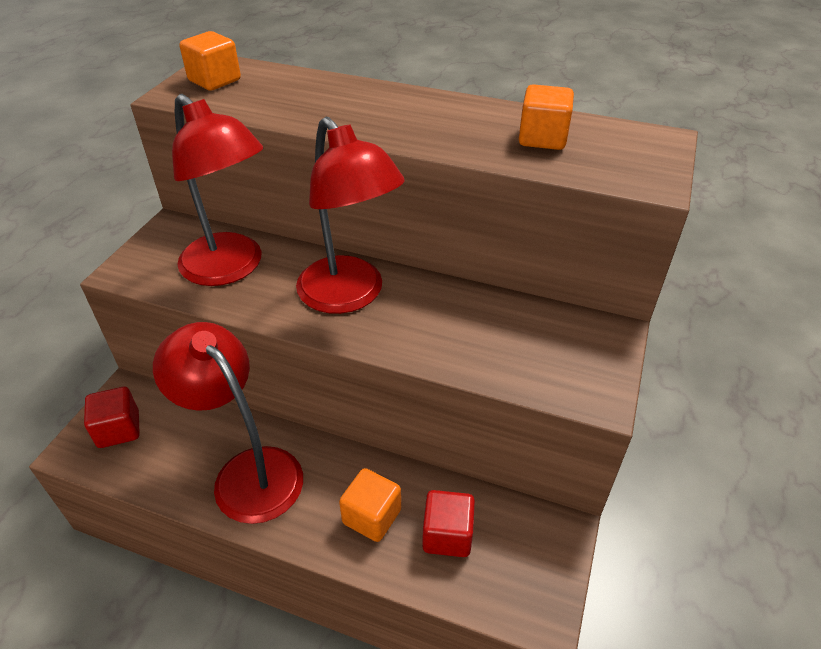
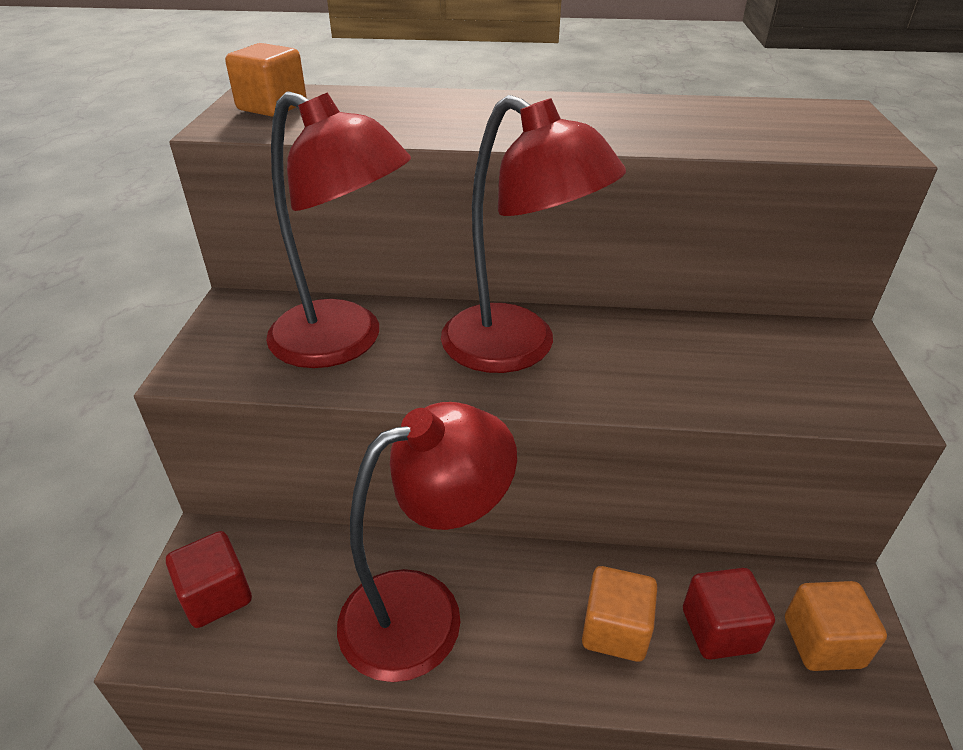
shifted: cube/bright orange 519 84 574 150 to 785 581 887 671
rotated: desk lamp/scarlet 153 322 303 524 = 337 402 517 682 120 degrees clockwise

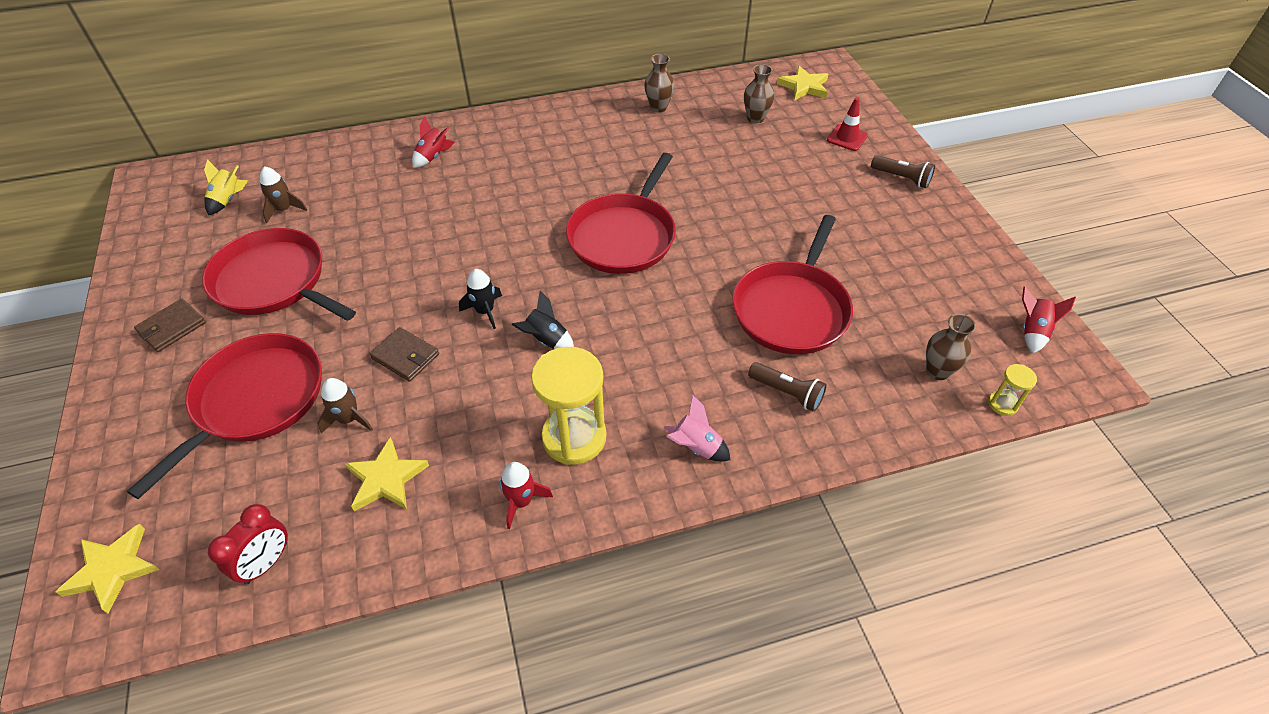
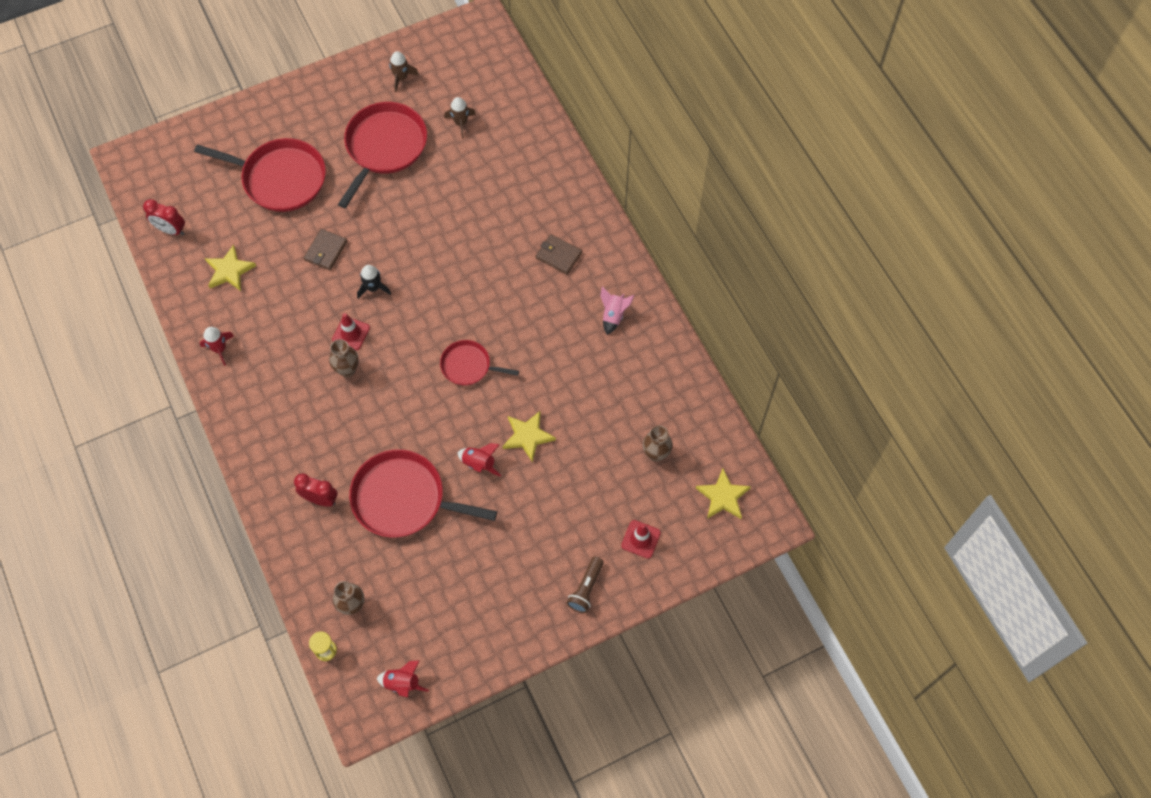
gone: toy rocket/bright yellow 204 159 248 215; sand timer/bright yellow 531 347 607 465
shifted: tall vase/dark brown 644 54 674 112 to 329 339 359 377; toy rocket/scarlet 412 116 455 168 to 458 443 501 477; card wallet/dark brown 134 299 206 352 to 536 234 582 275; toy rocket/dark brown 318 378 373 434 to 389 51 419 92; toy rocket/rose-pink 664 395 730 462 to 600 286 634 335; star/bright yellow 56 524 159 614 to 502 411 556 463
swapped: toy rocket/black 512 291 574 349 to road cone/scarlet 332 313 370 350; pocket torch/dark brown 748 362 827 412 to bedside clock/scarlet 294 473 338 507
scaled: skillet/scarlet 566 153 676 274 = 440 340 519 385 x0.56

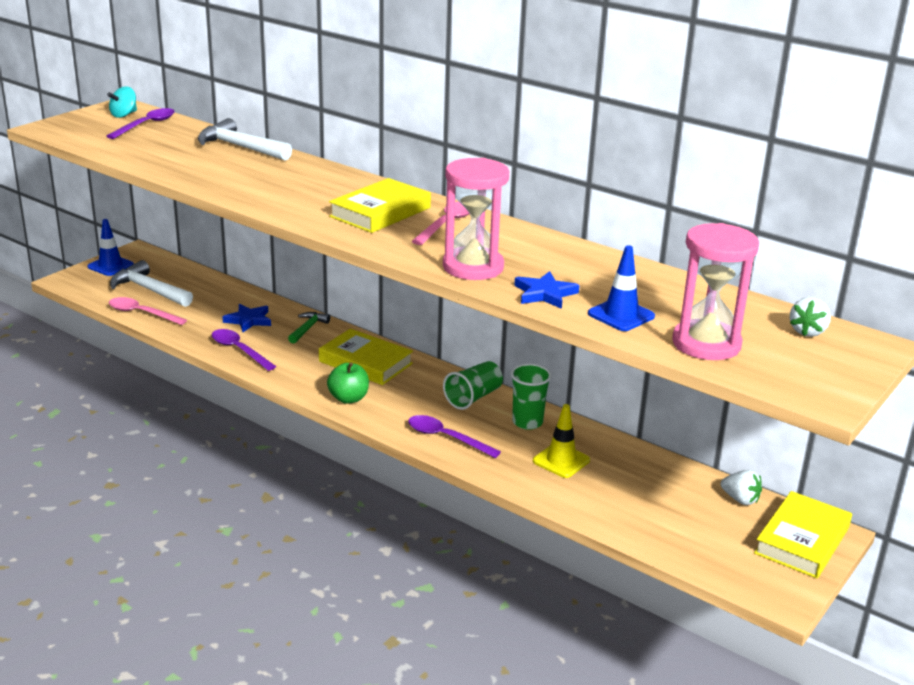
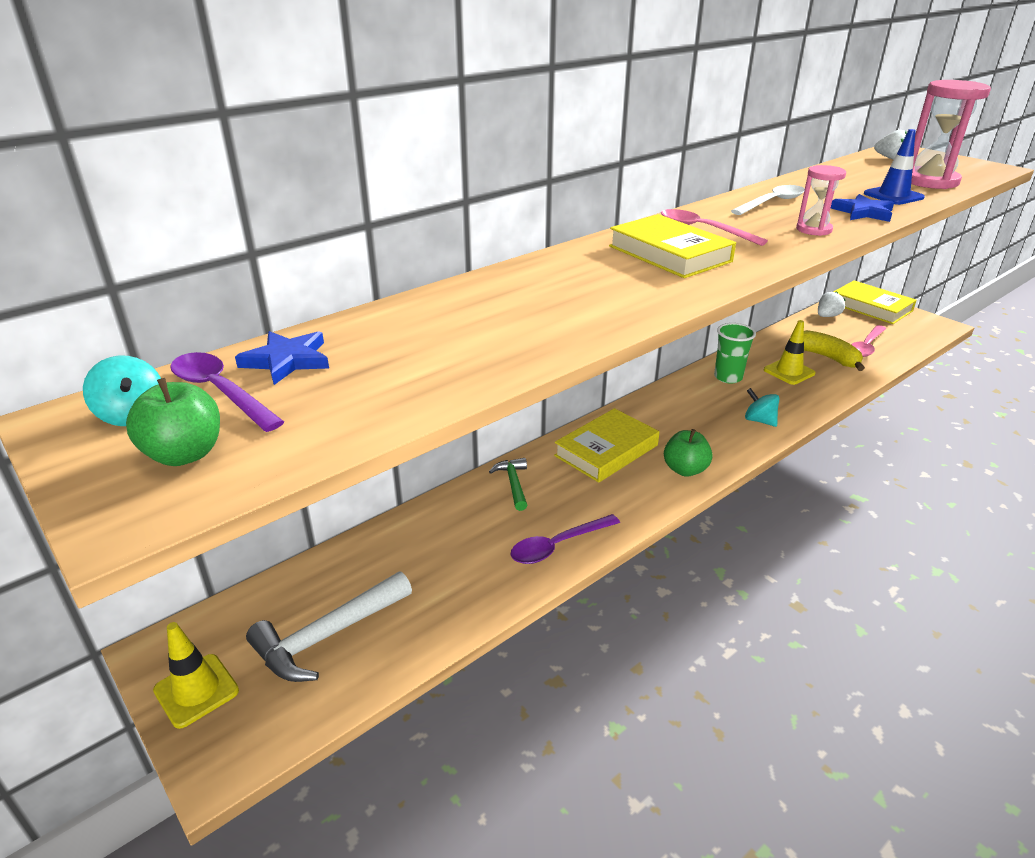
gone: carpenter's hammer/white 198 118 292 160; cup/leaf-green 443 361 503 410
new: tablespoon/white 731 185 805 215; banana/bright yellow 804 330 865 371; apple/leaf-green 126 378 220 466
shifted: tablespoon/rose-pink 109 297 187 325 to 851 325 886 357; star/royal blue 222 304 271 332 to 235 331 329 385
swapped: tablespoon/royal purple 408 415 501 458 to toy top/teal 745 388 779 427
repainted: road cone/royal blue 87 219 134 276 to road cone/bright yellow 153 622 239 729
rotated: carpenter's hammer/leaf-green 288 312 330 343 = 489 458 527 511 45 degrees clockwise
scaled: sand timer/rose-pink 443 158 509 280 = 796 165 846 236 x0.56

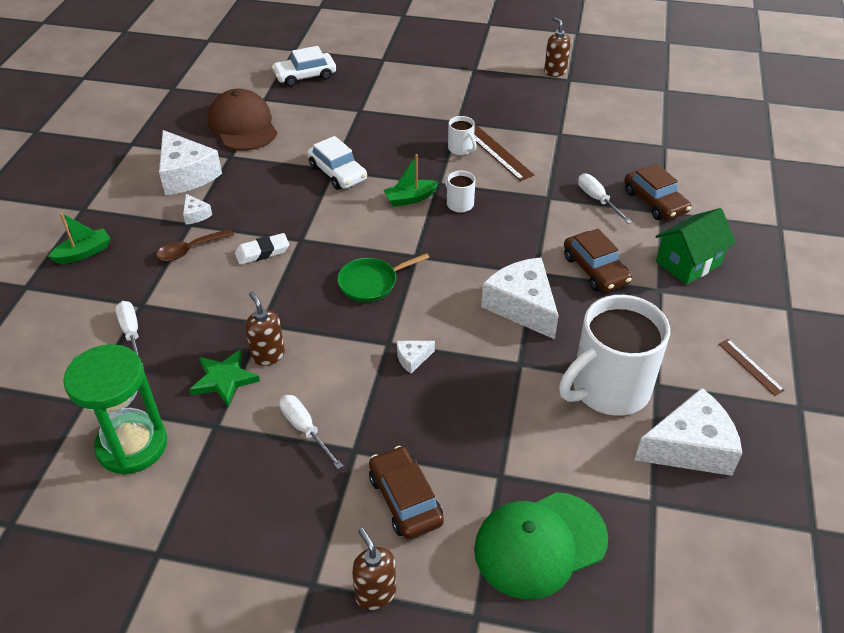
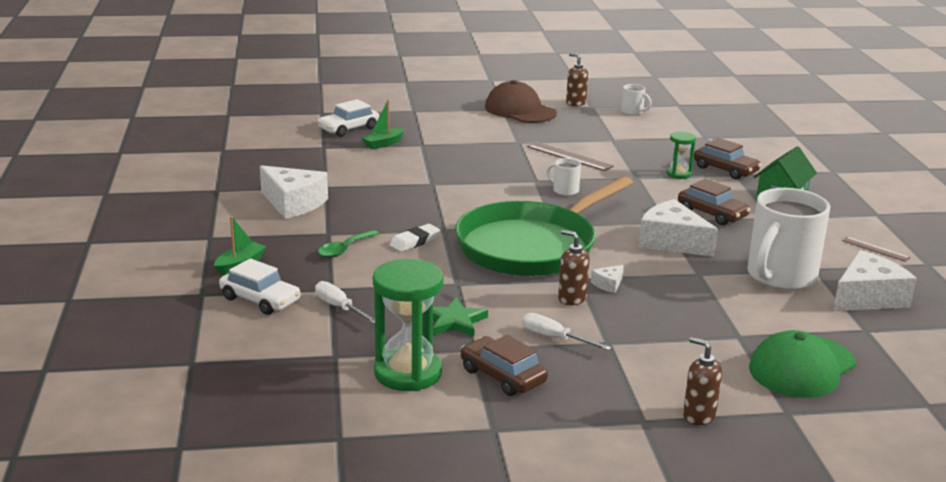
gone: piece of cheese/white 183 194 212 224
shifted: peaked cap/dark brown 208 89 277 151 to 485 80 557 123; coffee mug/white 448 116 477 155 to 621 84 652 115; toy car/white 307 136 367 190 to 219 258 301 315; boat/leaf-green 383 154 439 207 to 361 100 405 149; soap pump/dark brown 245 291 285 366 to 558 230 590 305; toy car/dark brown 369 446 444 540 to 461 335 548 396
swapped: flat screwdriver/white 578 173 632 224 to sand timer/leaf-green 666 131 696 179
repainted: tablespoon/dark brown 156 229 234 261 to tablespoon/leaf-green 318 230 379 258
scaled: skillet/leaf-green 337 253 429 302 = 455 176 633 276 x2.50

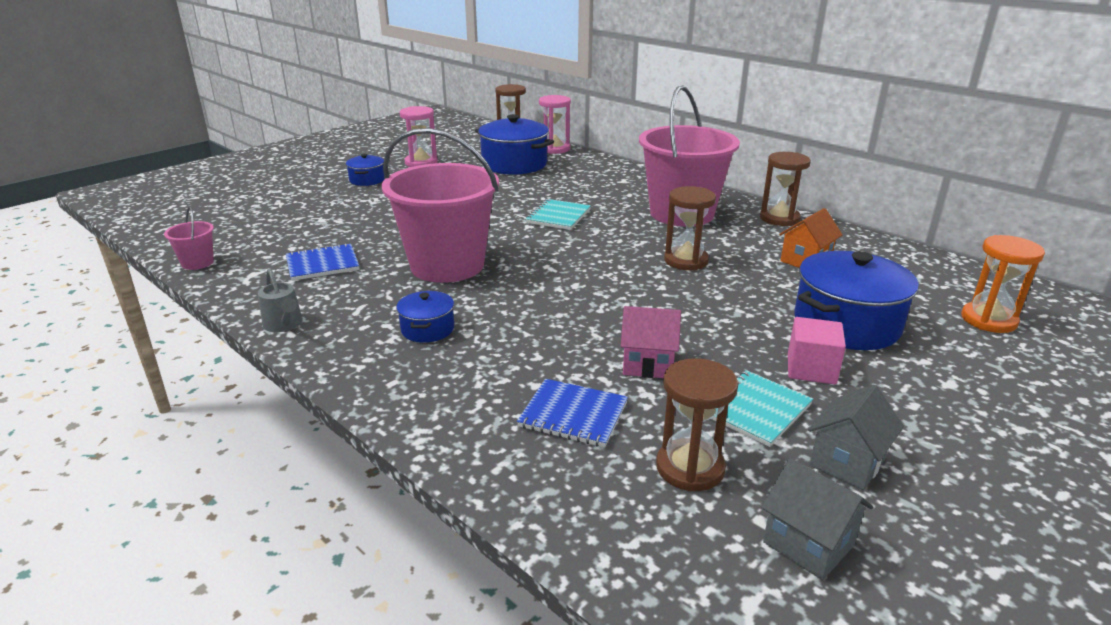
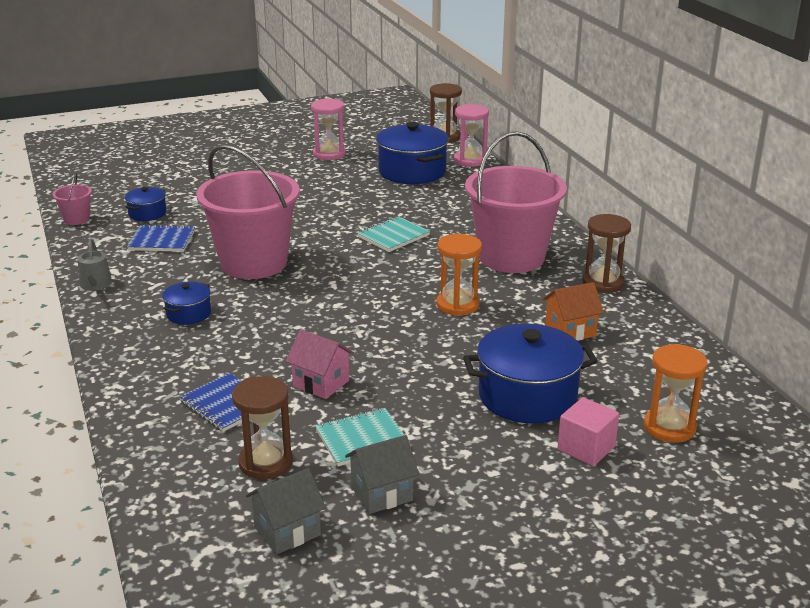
shifted: stockpot/royal blue 346 154 385 186 to 125 187 167 221; cube/rose-pink 788 317 846 385 to 558 397 619 466
repainted: sand timer/dark brown 664 186 716 270 to sand timer/bright orange 437 234 482 316
rotated: toy house/grey 761 458 873 580 = 246 468 326 554 75 degrees clockwise

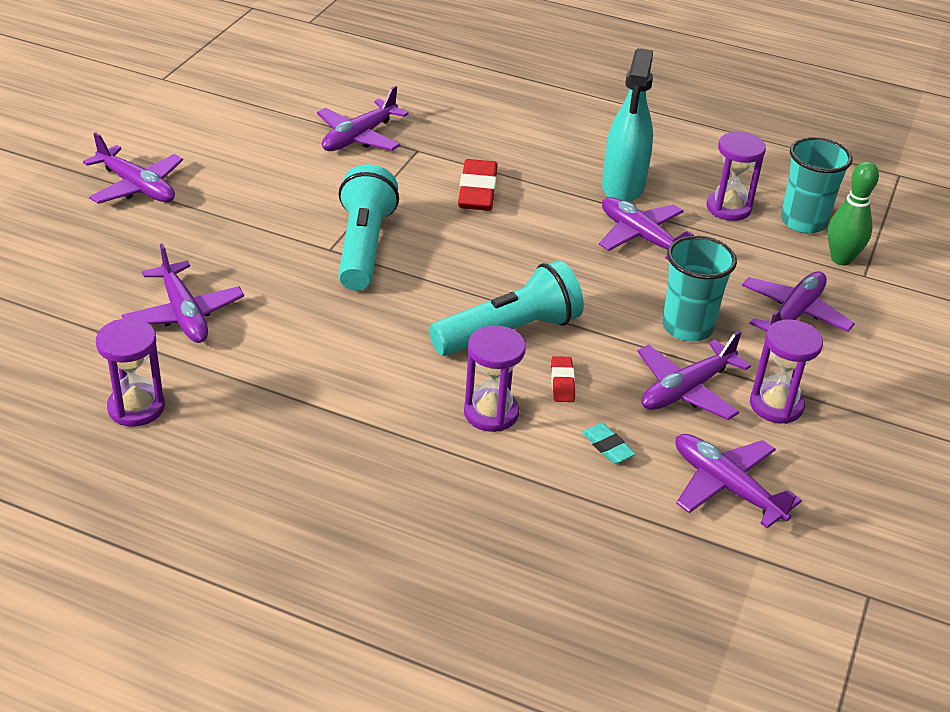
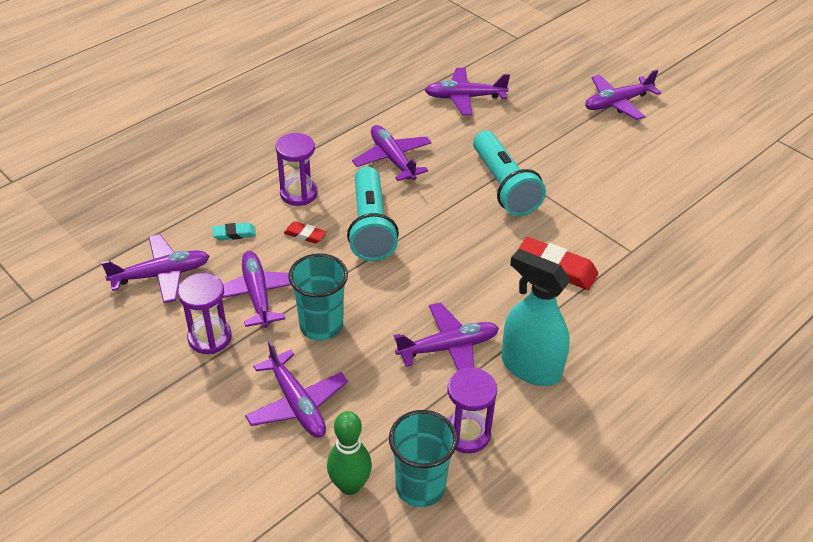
gone: sand timer/royal purple 96 318 165 427
shifted: toy plane/royal purple 317 86 408 151 to 352 125 432 181
rotated: pocket torch/teal 338 164 399 291 = 473 131 546 216 45 degrees clockwise

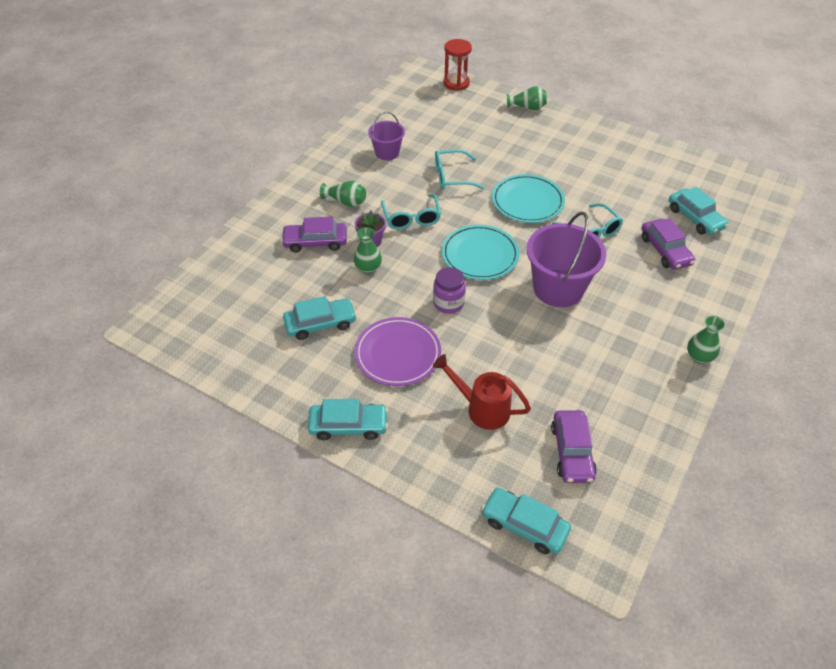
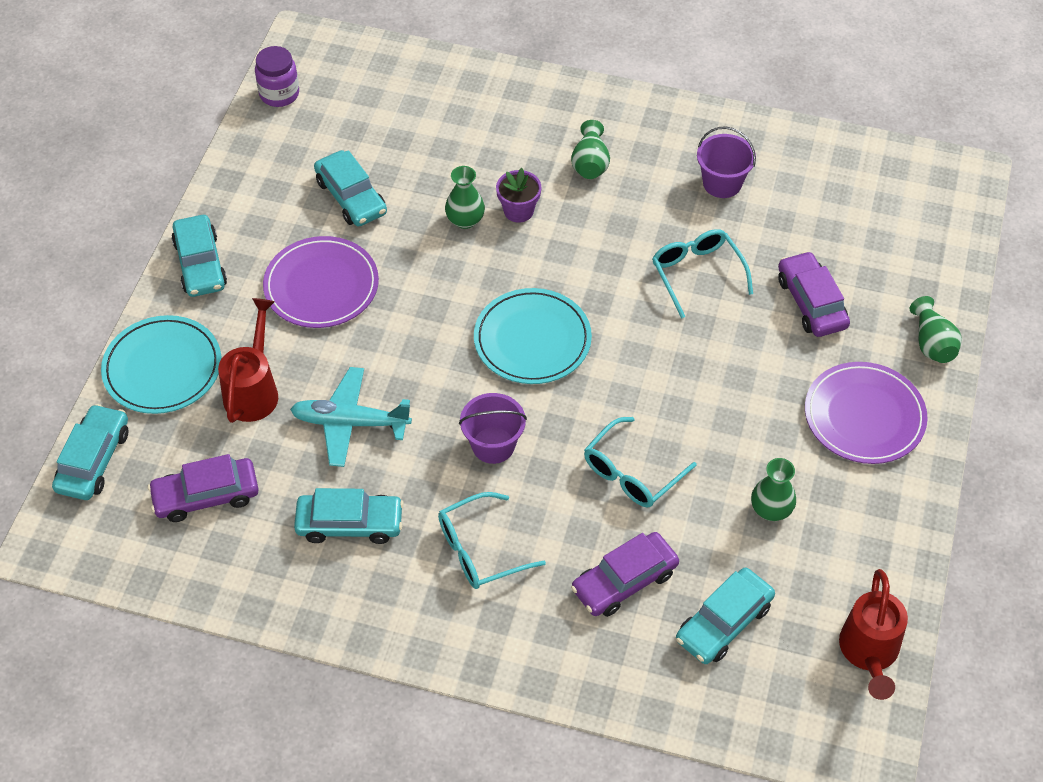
gone: sand timer/scarlet 443 39 472 91
new: plate/royal purple 805 362 928 464; toy plane/teal 290 367 412 467; toy car/teal 294 488 404 544; sprinkling can/scarlet 839 569 908 700
shifted: plate/teal 492 174 565 223 to 101 315 221 414; glasses/teal 381 194 441 230 to 438 492 546 589; toy car/royal purple 281 217 347 252 to 778 251 850 337; jam jar/royal purple 433 267 466 314 to 255 46 299 107; tall vase/leaf-green 687 316 725 364 to 751 458 796 521
scaled: bucket/royal purple 527 211 606 307 = 459 393 527 464 x0.56

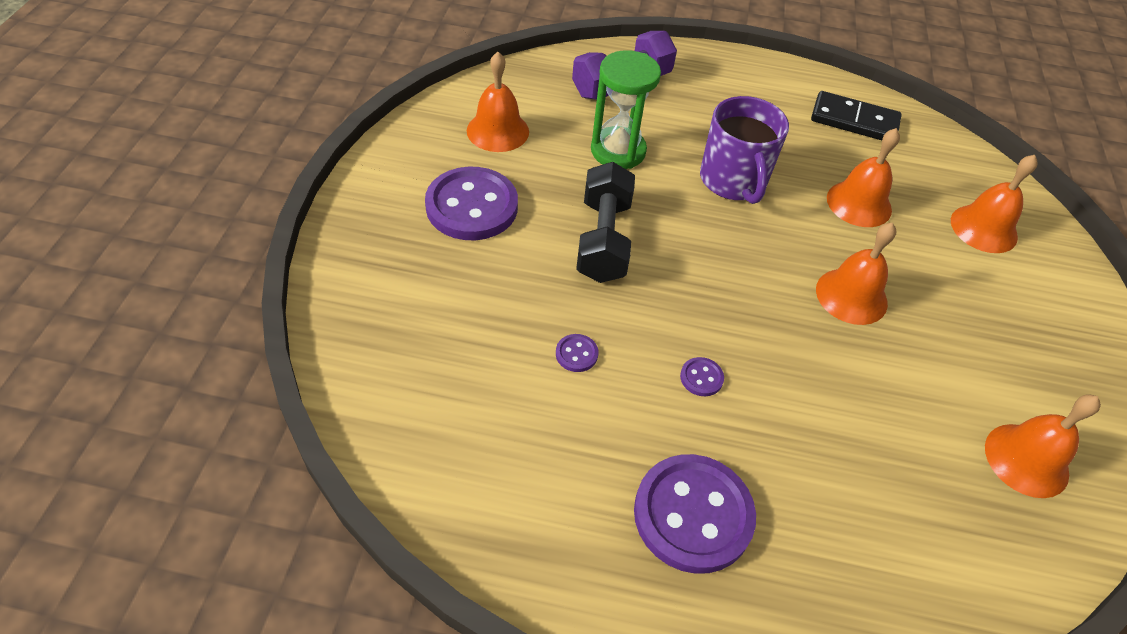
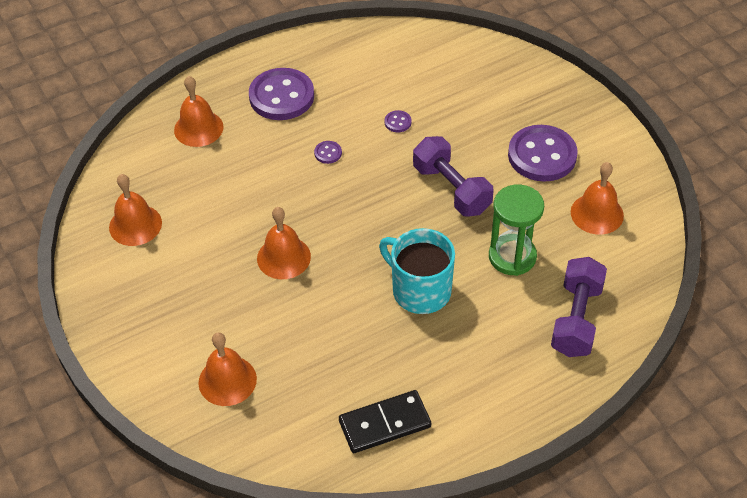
shifted: hand bell/bright orange 827 128 900 227 to 174 76 223 147
repainted: coffee mug/royal purple 700 96 789 204 to coffee mug/teal 379 228 455 314; free weight/black 576 162 635 283 to free weight/royal purple 413 136 494 217

